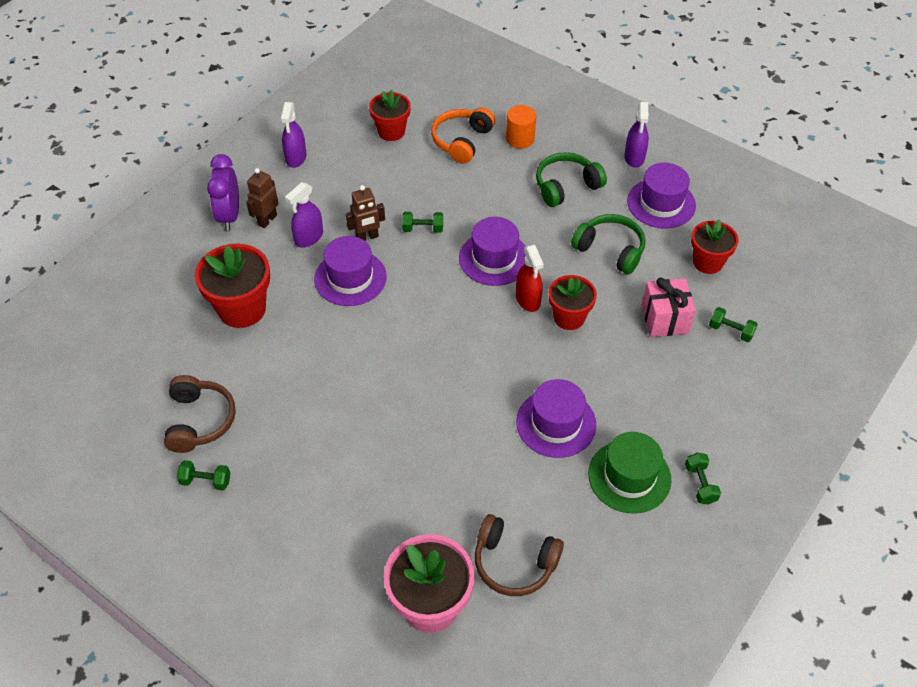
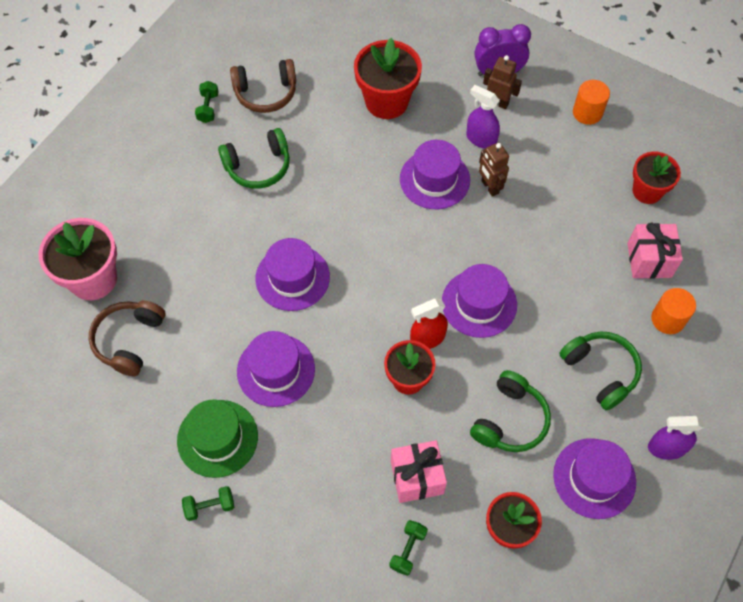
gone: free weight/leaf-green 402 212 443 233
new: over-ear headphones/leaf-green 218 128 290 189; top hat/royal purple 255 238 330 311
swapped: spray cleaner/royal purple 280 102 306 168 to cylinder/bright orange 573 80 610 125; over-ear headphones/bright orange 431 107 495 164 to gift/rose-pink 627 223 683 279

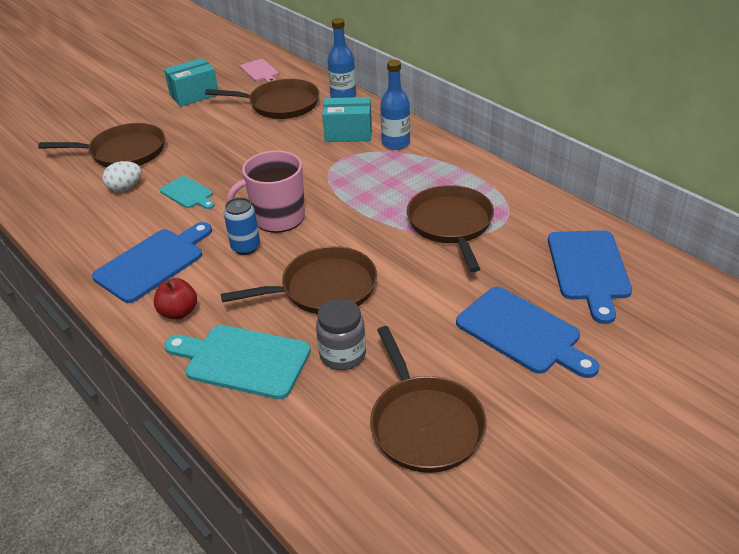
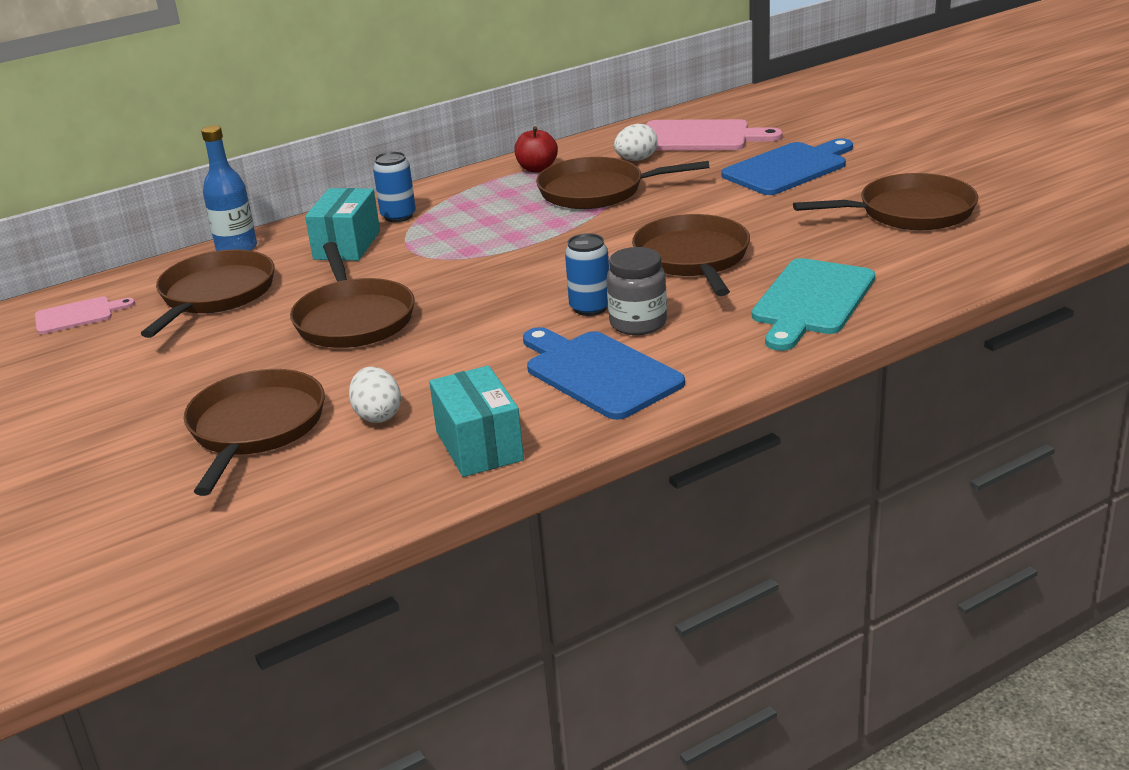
gone: coffee mug/rose-pink 227 150 305 233; bread board/teal 160 176 215 209
new: egg shape/white 614 124 658 161; skillet/dark brown 290 242 415 348
shifted: box/teal 164 58 218 107 to 429 366 524 477; apple/scarlet 154 278 197 319 to 514 126 558 172; jam jar/grey 316 298 366 370 to 607 247 667 335
swapped: bottle/royal blue 380 60 410 150 to tin/royal blue 373 151 416 222
repainted: bread board/royal blue 548 230 632 324 to bread board/rose-pink 646 119 783 150

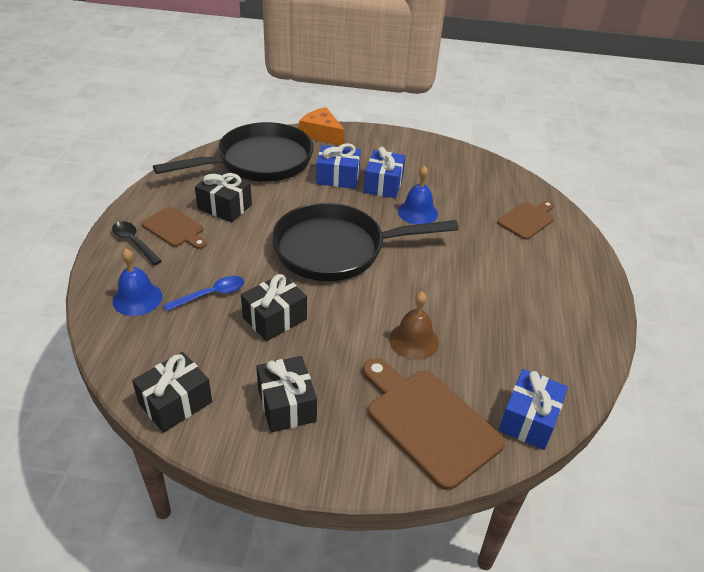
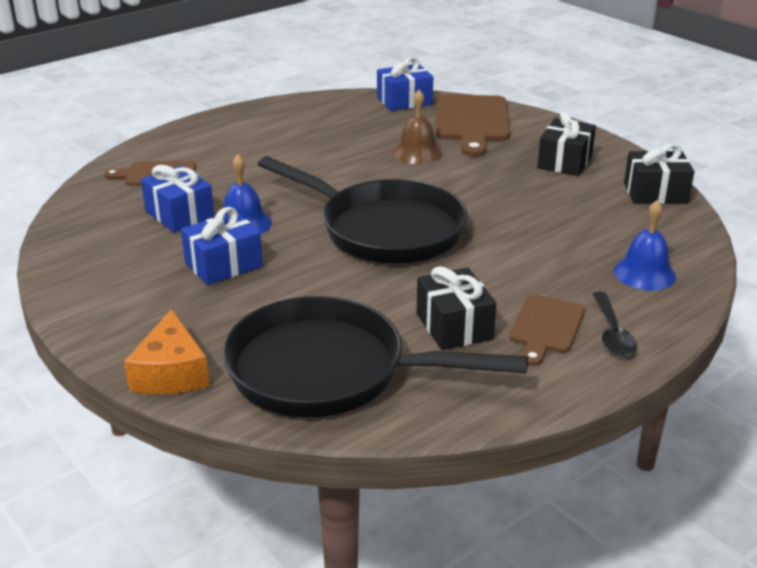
gone: gift/black 241 274 307 341; tablespoon/royal blue 163 276 244 311
shifted: gift/royal blue 316 143 361 189 to 141 165 214 232
rotated: bread board/dark brown 142 207 207 249 = 509 294 585 366 150 degrees counterclockwise

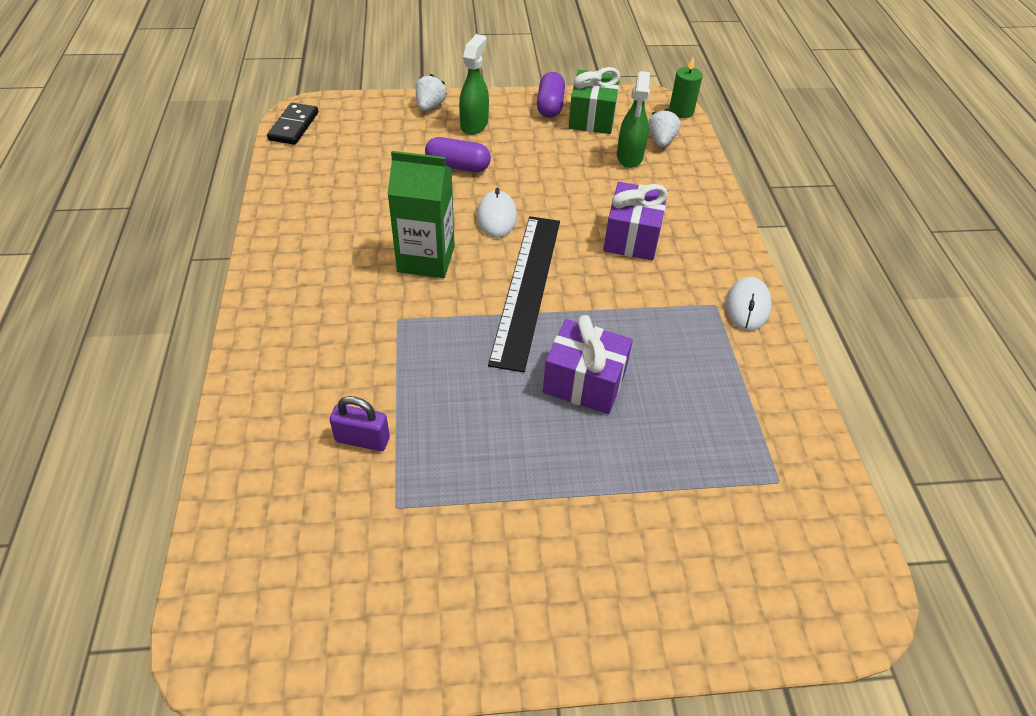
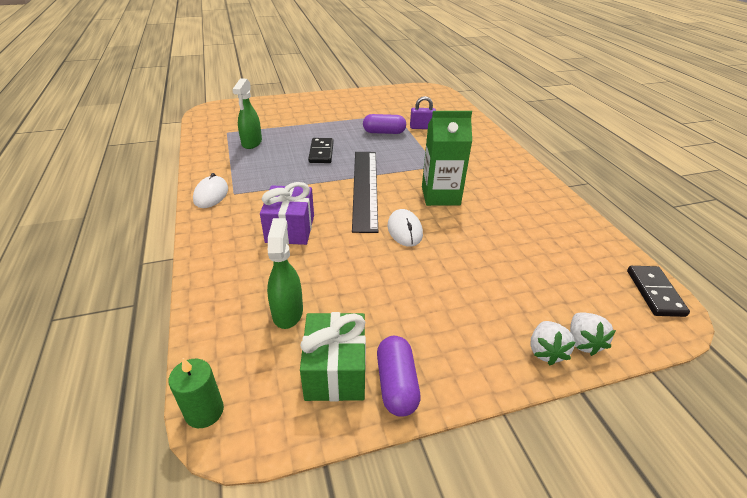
shifted: spray cleaner/leaf-green 459 34 489 135 to 232 78 262 149; toy strawberry/white 648 109 681 147 to 570 312 616 356; pill/royal purple 425 137 491 172 to 363 114 406 134
swapped: gift/royal purple 543 315 633 414 to domino piece/black 308 138 334 163

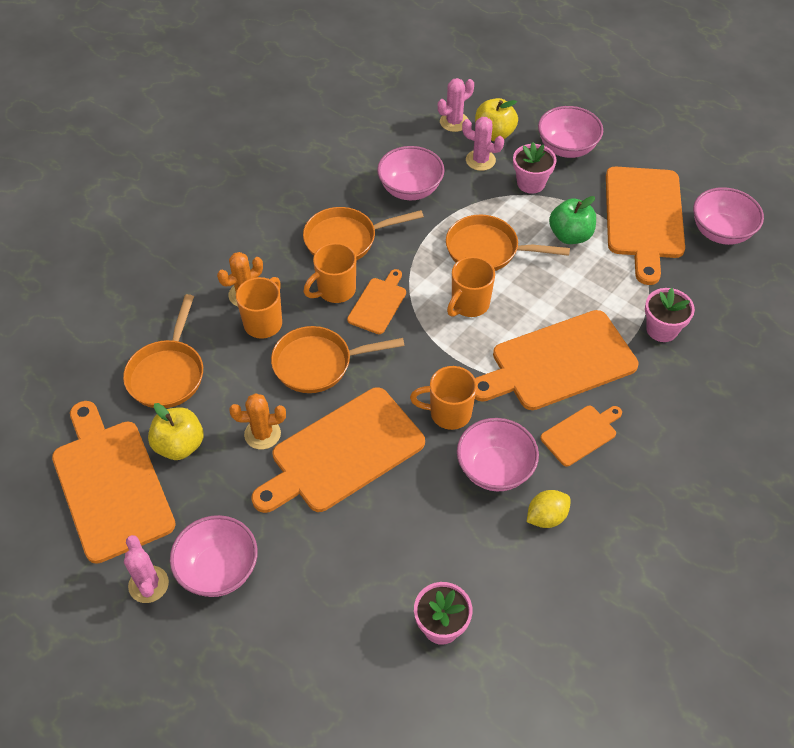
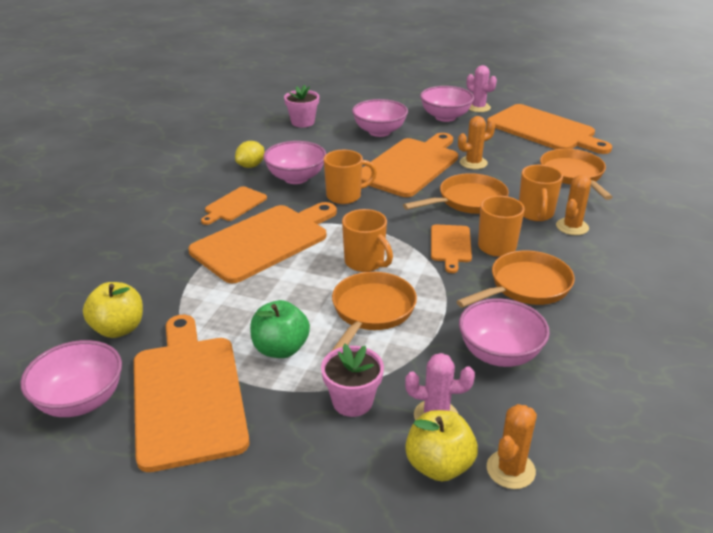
gone: potted plant/rose-pink 645 288 695 342
shifted: bowl/rose-pink 538 106 603 158 to 352 99 408 137; apple/bright yellow 148 403 204 460 to 83 282 143 338
repainted: saguaro cactus/rose-pink 438 78 474 132 to saguaro cactus/bright orange 487 404 537 489
rotated: skillet/bright orange 446 215 570 271 = 332 272 417 351 60 degrees counterclockwise; coffee mug/bright orange 447 256 495 317 = 342 209 393 272 120 degrees clockwise

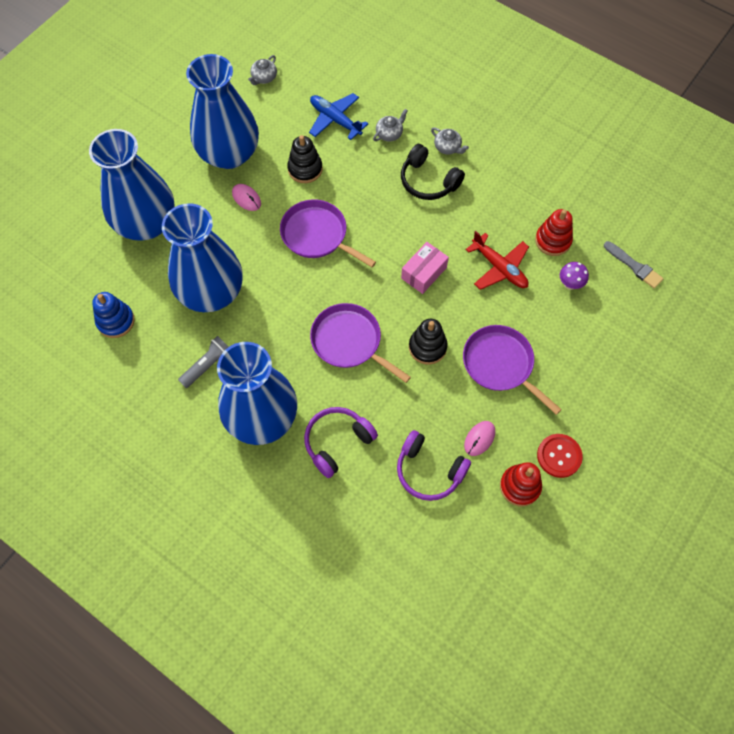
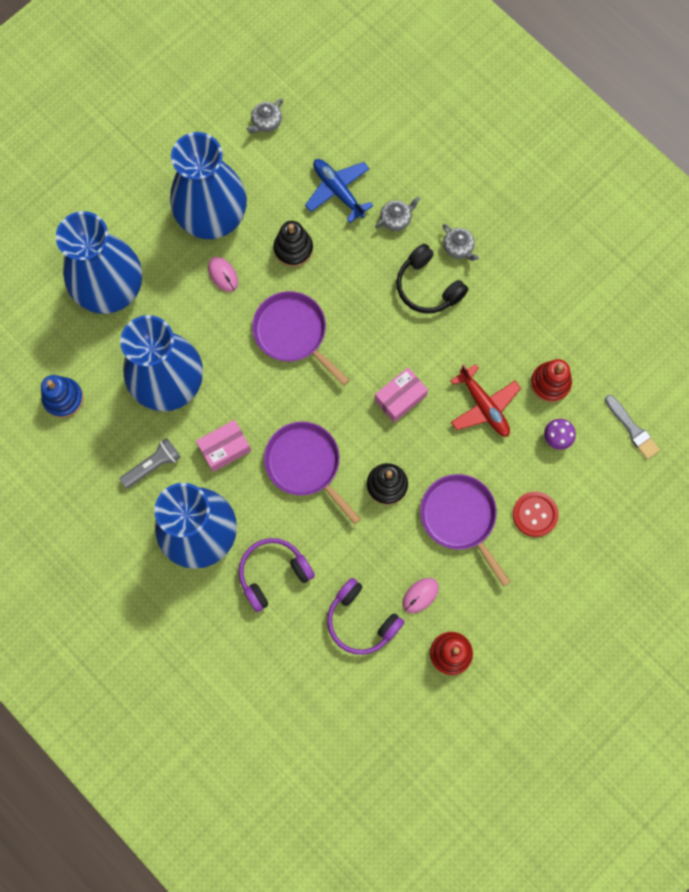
new: box/rose-pink 196 420 251 472
shifted: sewing button/scarlet 537 434 583 478 to 513 492 559 537

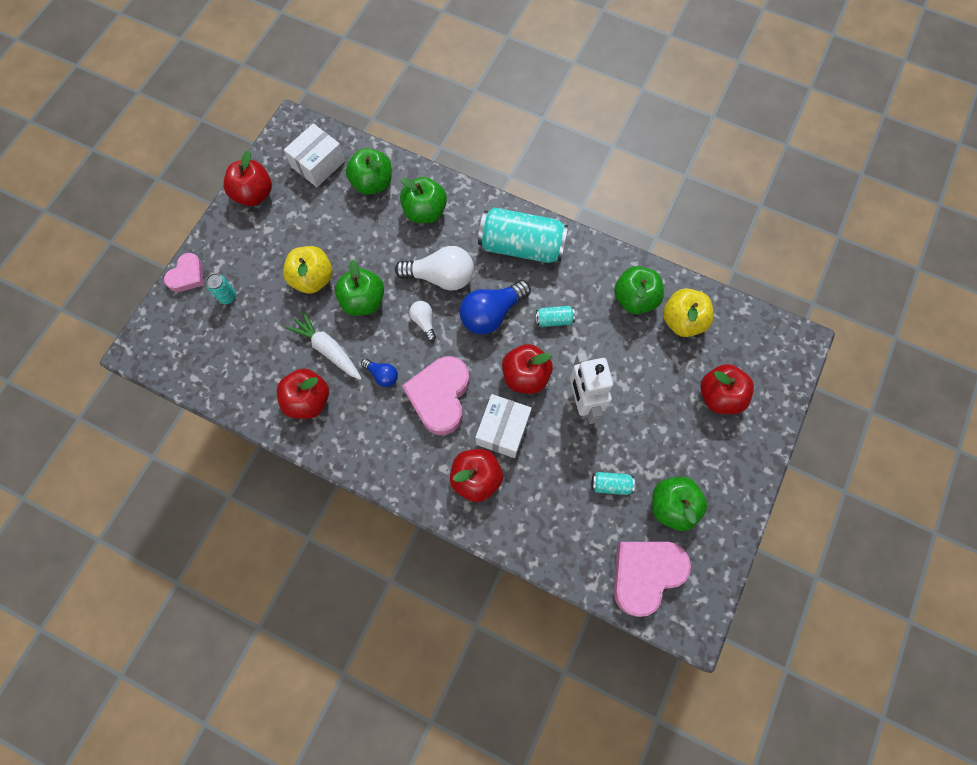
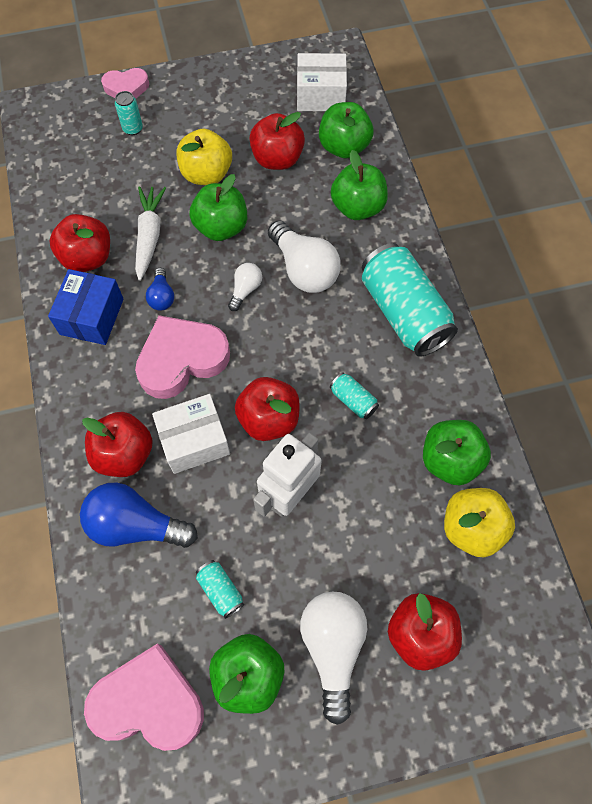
new: box/royal blue 48 269 124 345; lightbulb/white 300 592 367 725
shifted: apple/scarlet 223 150 272 206 to 249 112 305 170; lightbulb/royal blue 460 280 531 335 to 80 483 198 548

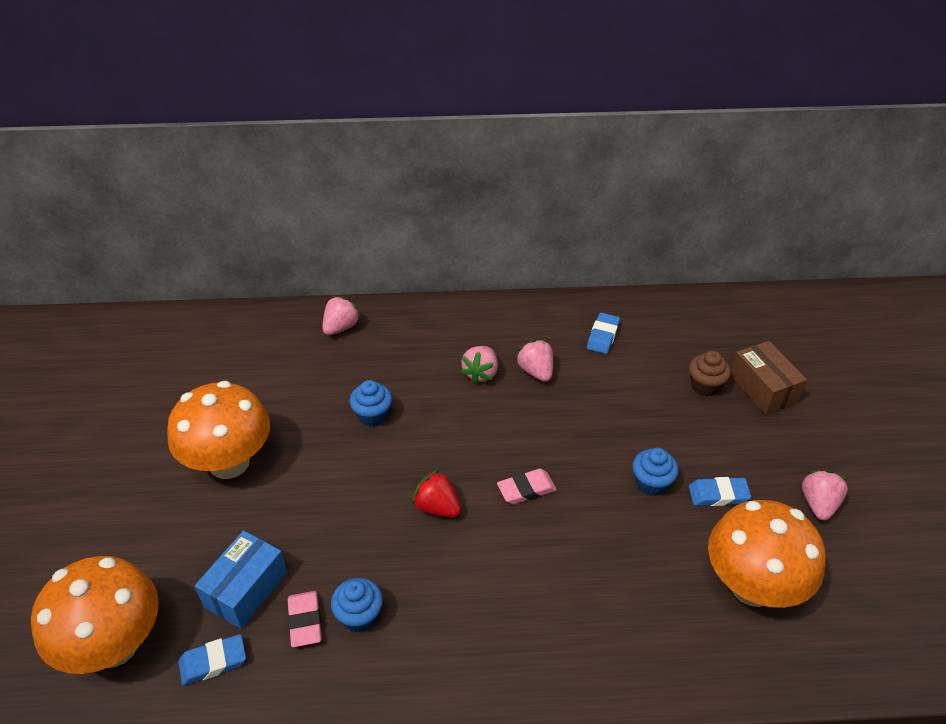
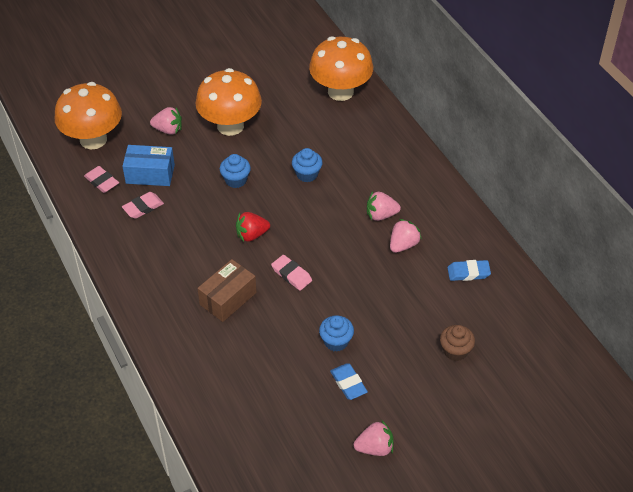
shifted: toy strawberry/rose-pink 323 296 361 335 to 150 107 182 135; box/dark brown 731 341 807 415 to 197 259 257 322; toadstool/bright orange 708 500 826 608 to 309 36 373 101; cupcake/royal blue 331 578 383 632 to 220 154 251 188
repainted: pencil eraser/royal blue 178 634 246 685 to pencil eraser/rose-pink 84 166 119 193
rotated: toy strawberry/scarlet 412 470 461 517 = 236 212 270 242 120 degrees counterclockwise

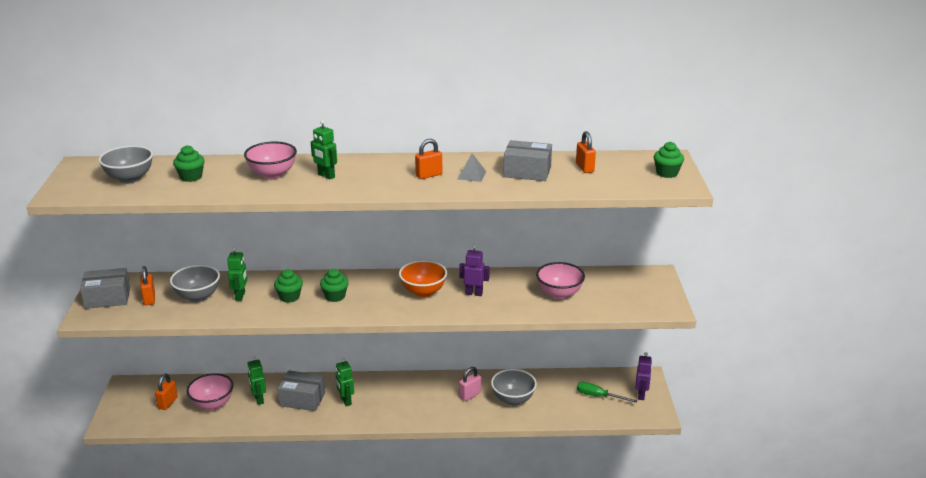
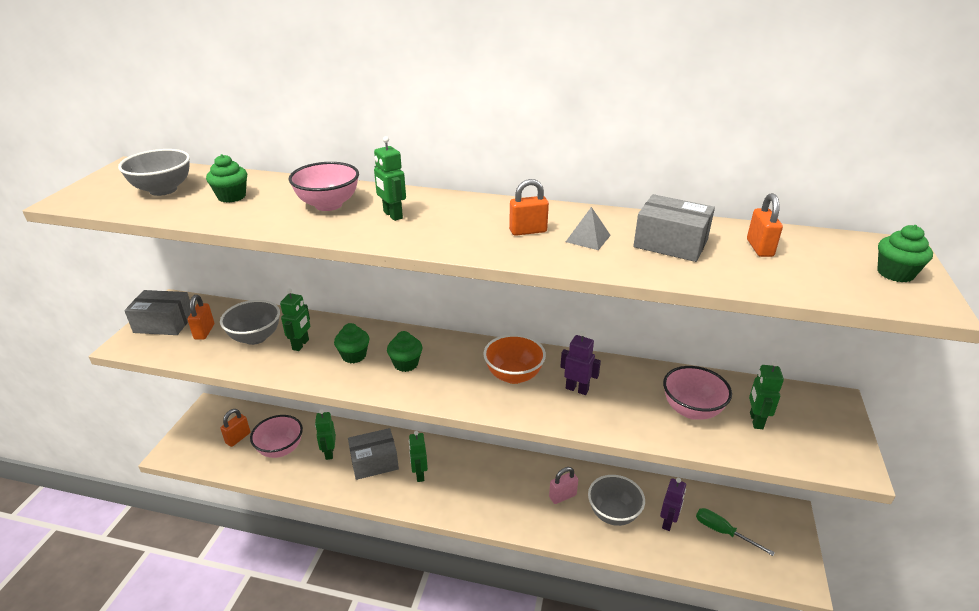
new: toy robot/leaf-green 749 360 784 429
shifted: toy robot/royal purple 636 352 652 400 to 660 478 686 531
rotated: box/grey 278 370 325 411 = 348 428 399 480 45 degrees counterclockwise

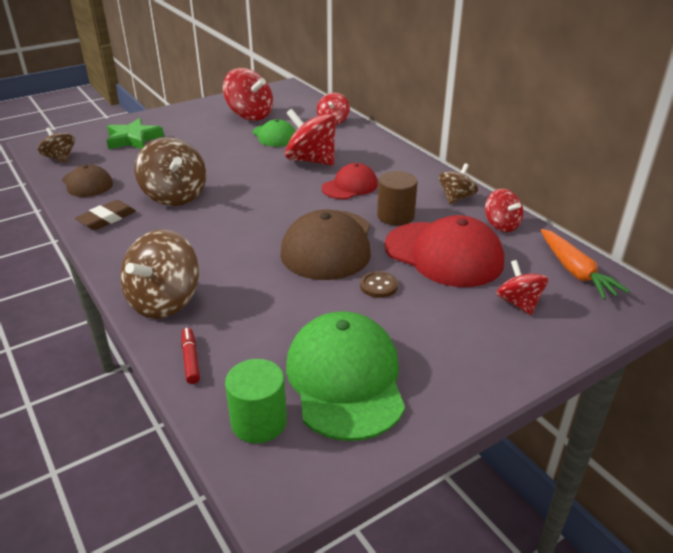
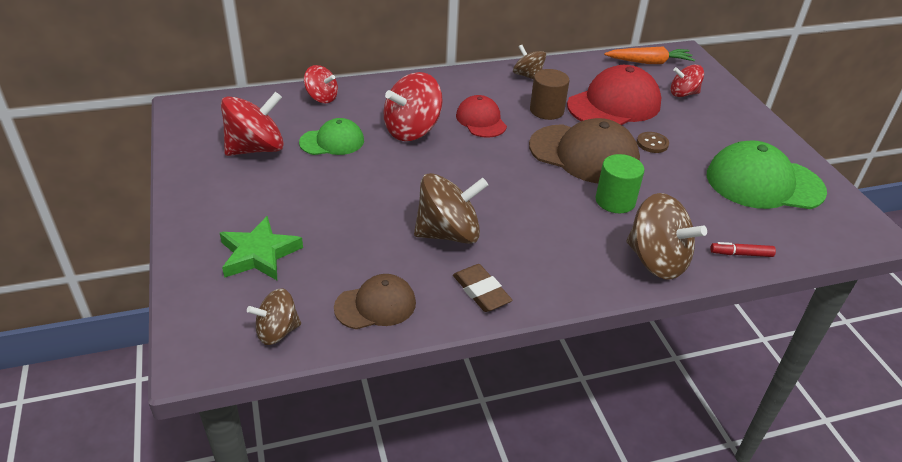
gone: toy top/scarlet 485 189 523 232
shifted: cylinder/leaf-green 225 359 287 443 to 596 154 644 213

